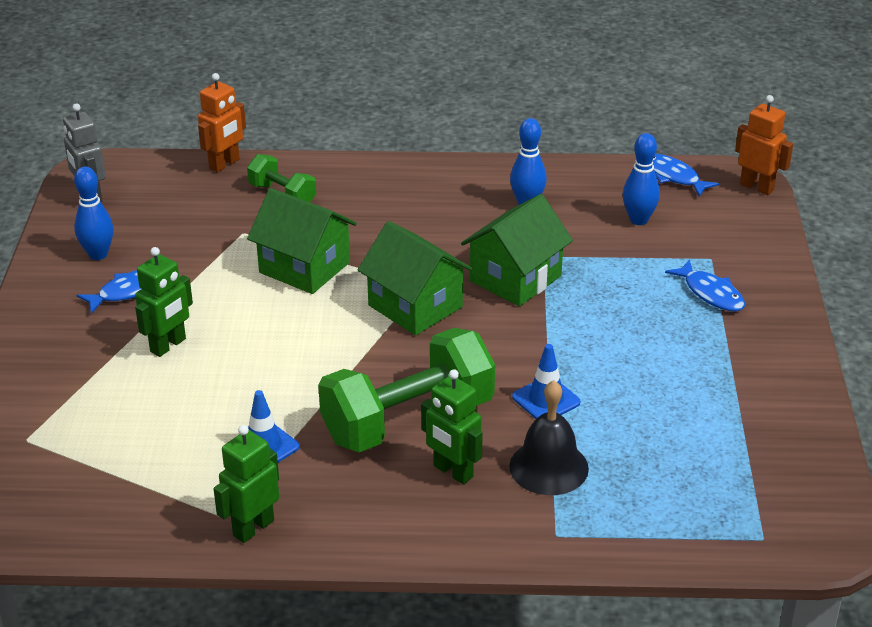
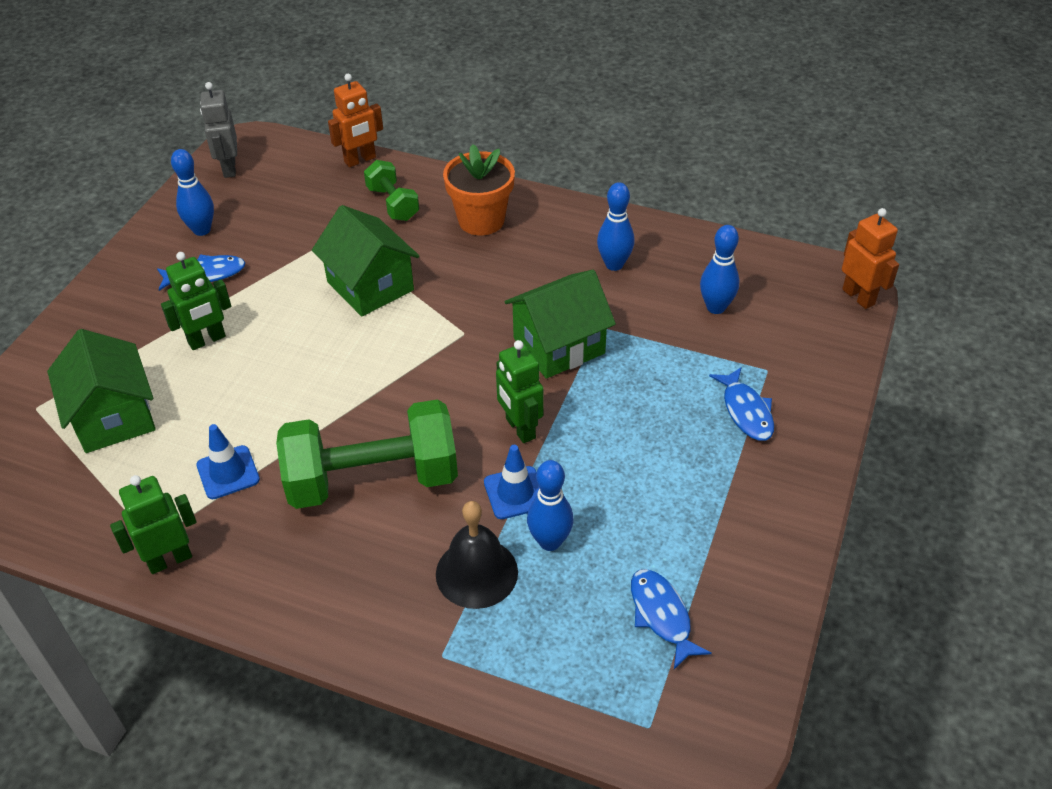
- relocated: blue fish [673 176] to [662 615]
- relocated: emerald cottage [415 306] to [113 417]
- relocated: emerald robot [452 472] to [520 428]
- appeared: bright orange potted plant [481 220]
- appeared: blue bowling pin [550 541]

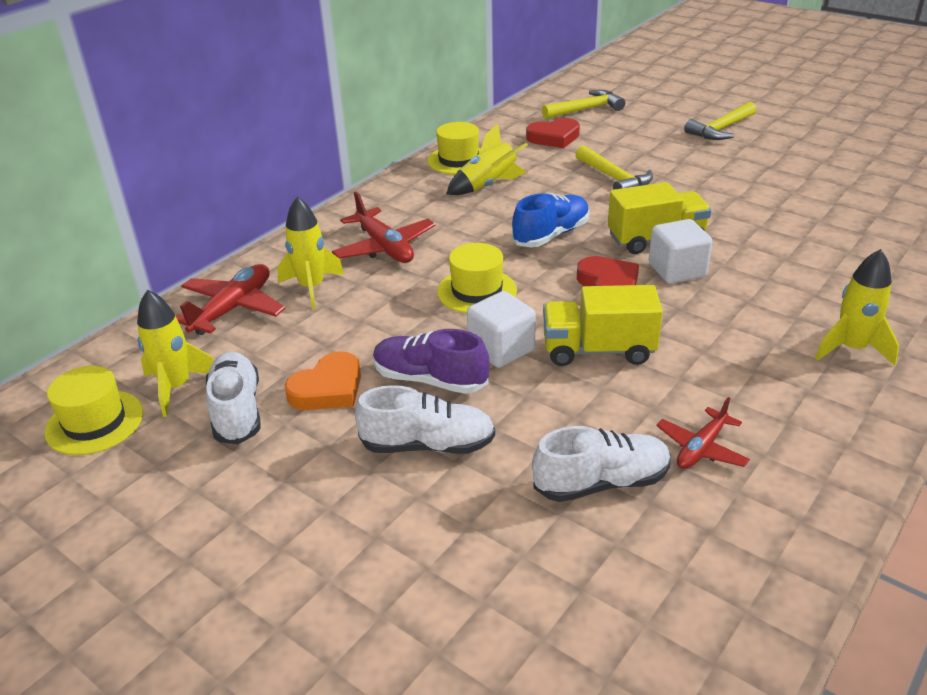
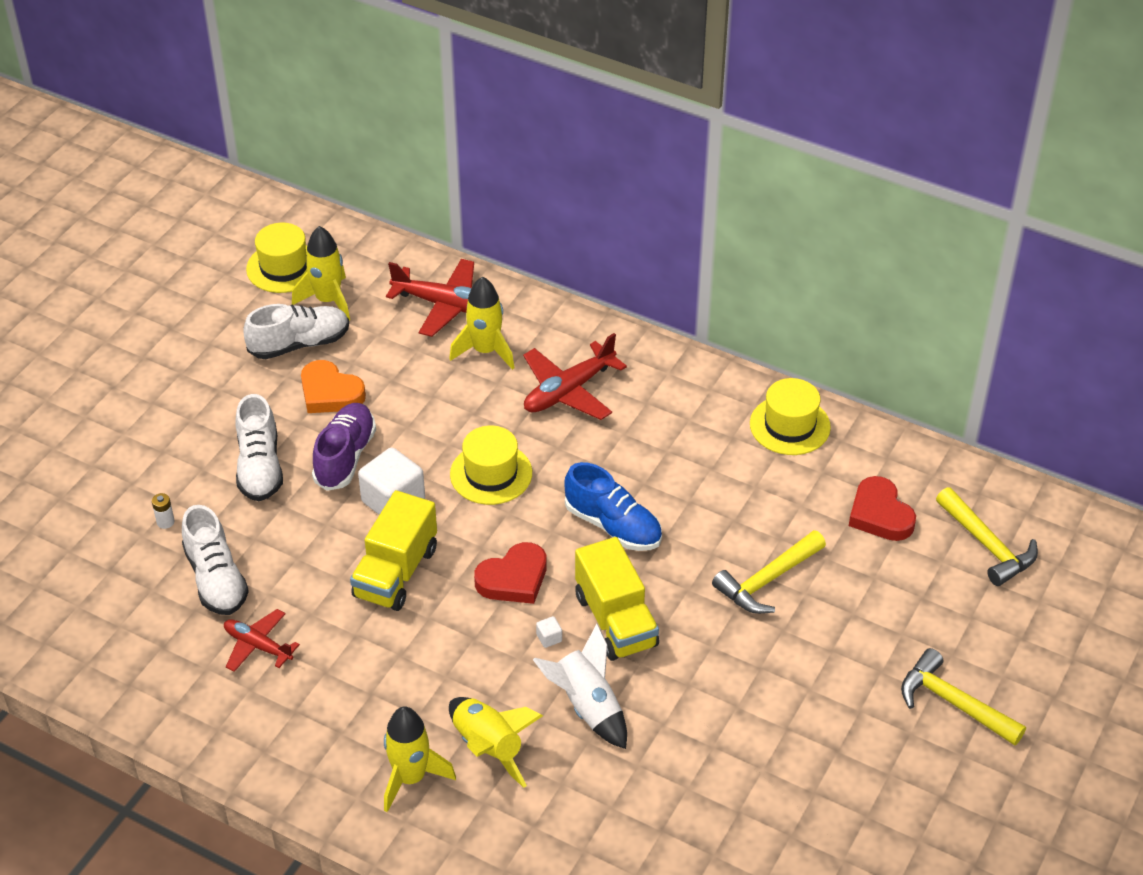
- relocated: golden toy rocket [488 185] to [488 747]
- size: white solid cube [677 270] = [549 638] x0.40
- spun: golden truck [598 350] = [396 573] 150 degrees counterclockwise
- appeared: white battery [165 522]
- appeared: white toy rocket [587 707]

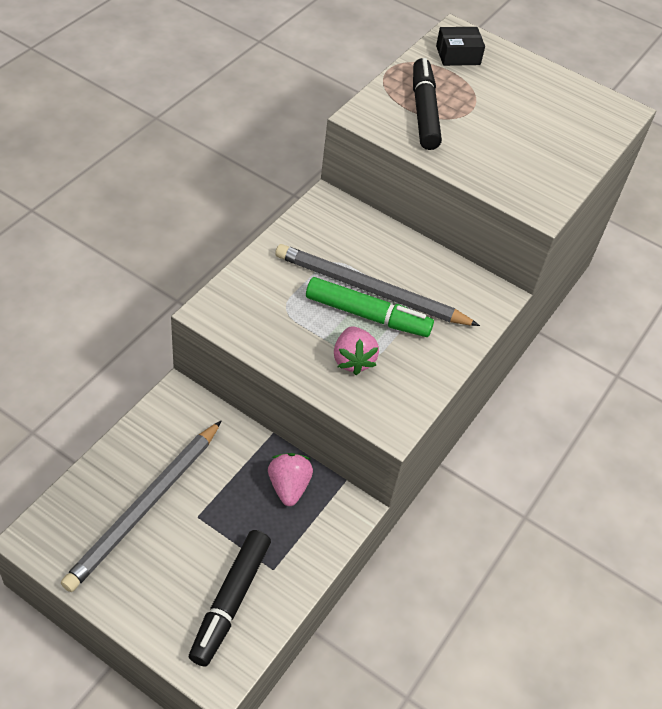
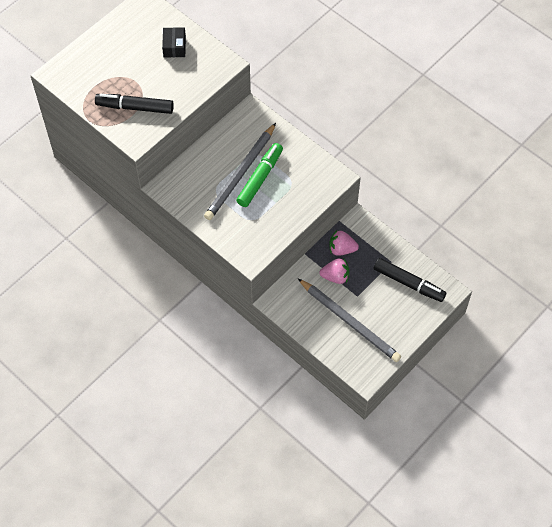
- relocated: ebony package [458 55] to [174 47]
- relocated: rose-pink strawberry [353 360] to [335 276]

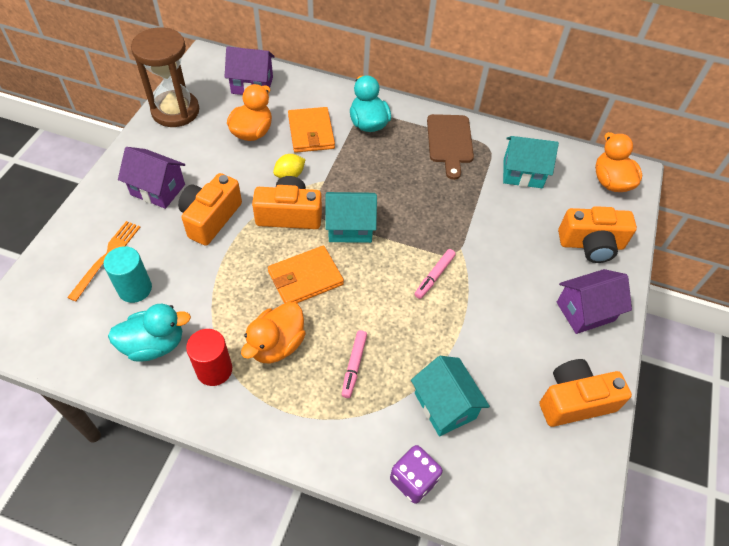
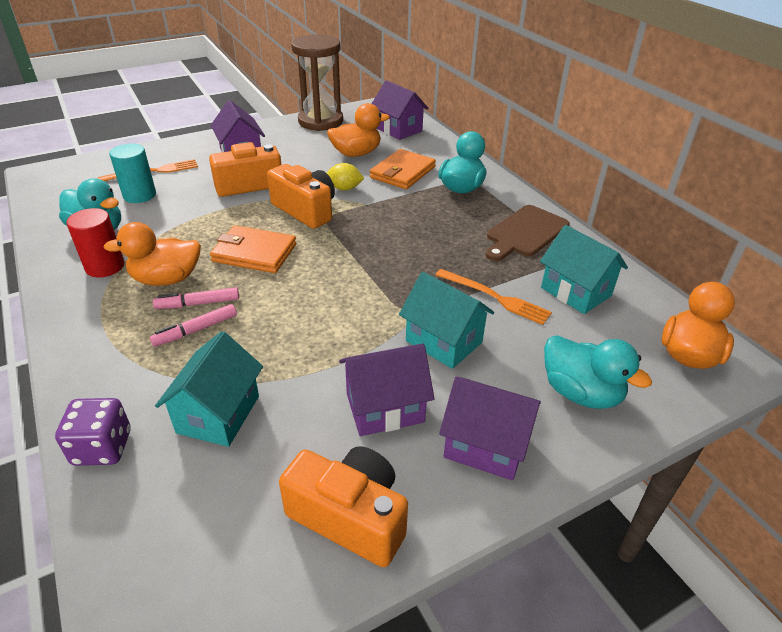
- relocated: aqua cottage [350 228] to [444 341]
- exchanged: bright orange compact camera [591 244] to aqua toy duck [581 393]
- relocated: rose-pink felt pen [434 276] to [198 304]
- appeared: bright orange dinner fork [495 297]
- appeared: royal purple cottage [385 408]

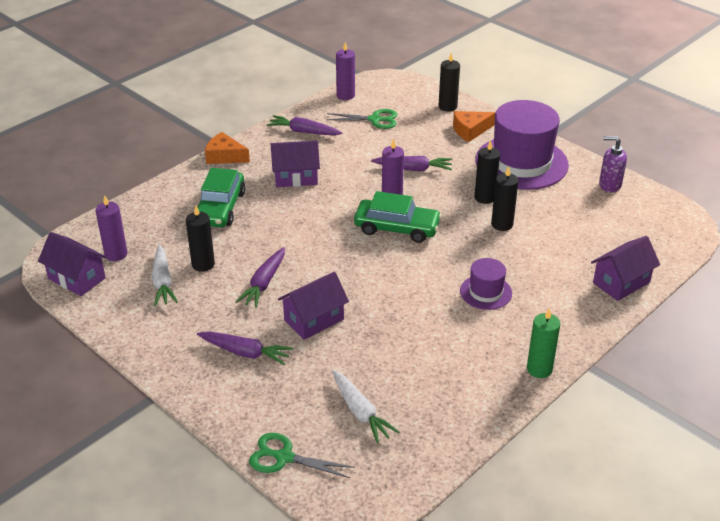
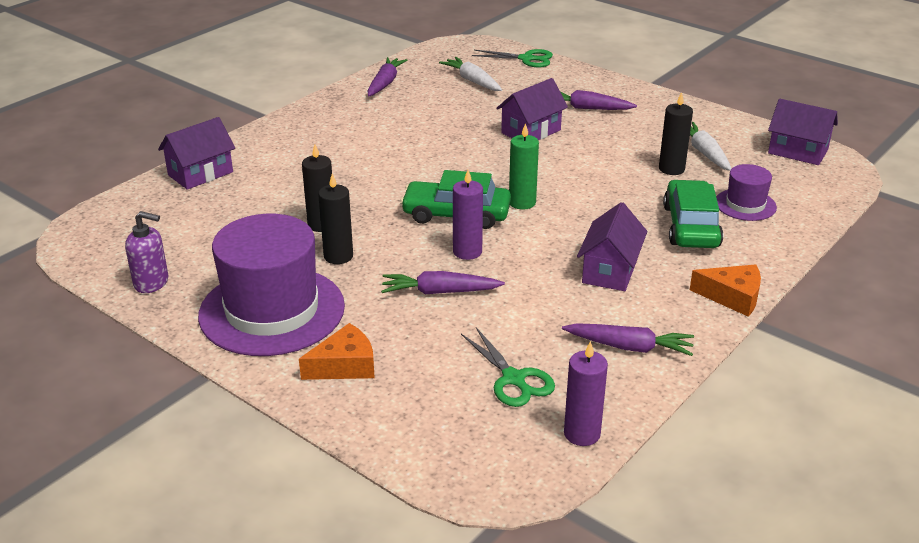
- missing: ebony pillar candle [447 106]
- spun: emerald pair of scissors [375 120] = [514 379] 120 degrees counterclockwise
- spun: royal purple cottage [296 177] = [610 271] 60 degrees counterclockwise
- missing: royal purple pillar candle [116 254]
- relocated: royal purple root vegetable [264 283] to [385 83]
- relocated: royal purple tall hat [486 292] to [745 205]
- relocated: emerald pillar candle [539 369] to [522 202]

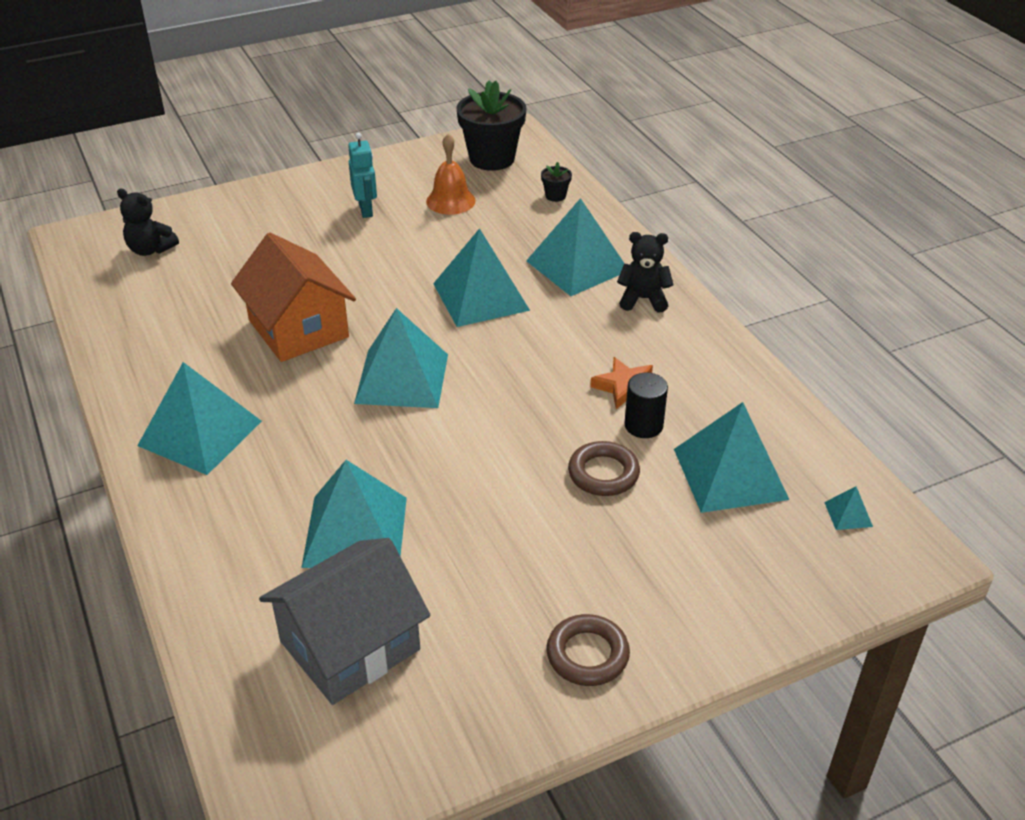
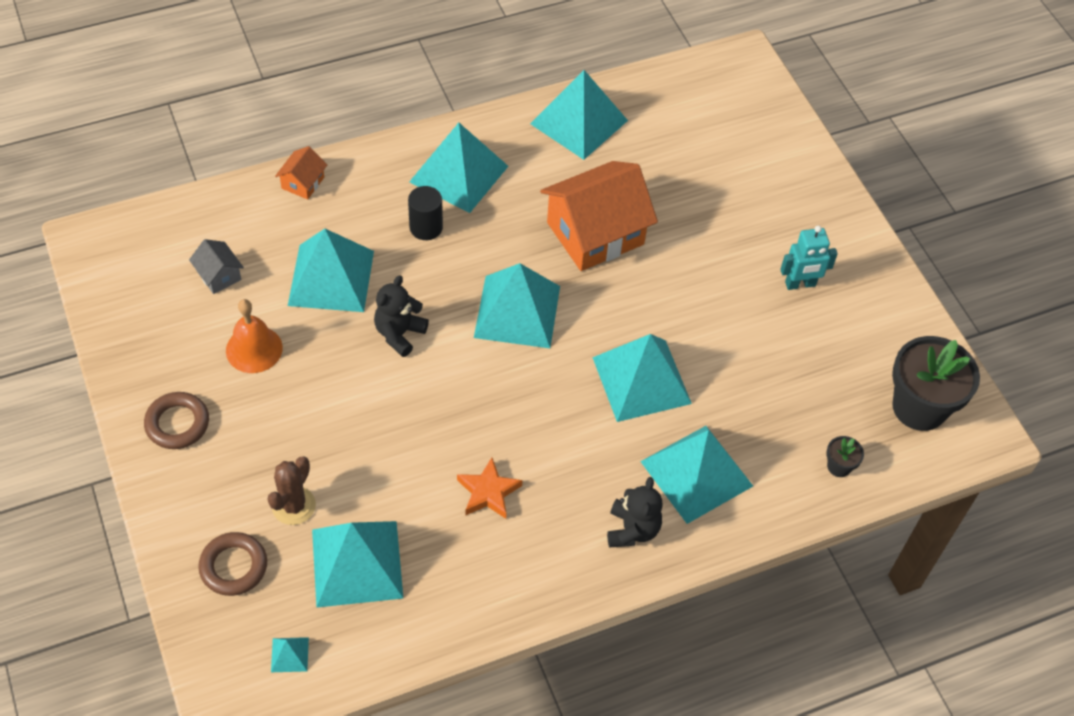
- relocated: bright orange bell [450 201] to [254 349]
- relocated: ebony stuffed bear [150 249] to [399 334]
- relocated: ebony cylinder [643 425] to [426 227]
- relocated: brown ring [603 473] to [233 566]
- size: ash-grey cottage [350 645] = [219 275] x0.45
- appeared: aqua pyramid shape [578 122]
- appeared: bright orange cottage [303 183]
- appeared: brown prickly plant [294 506]

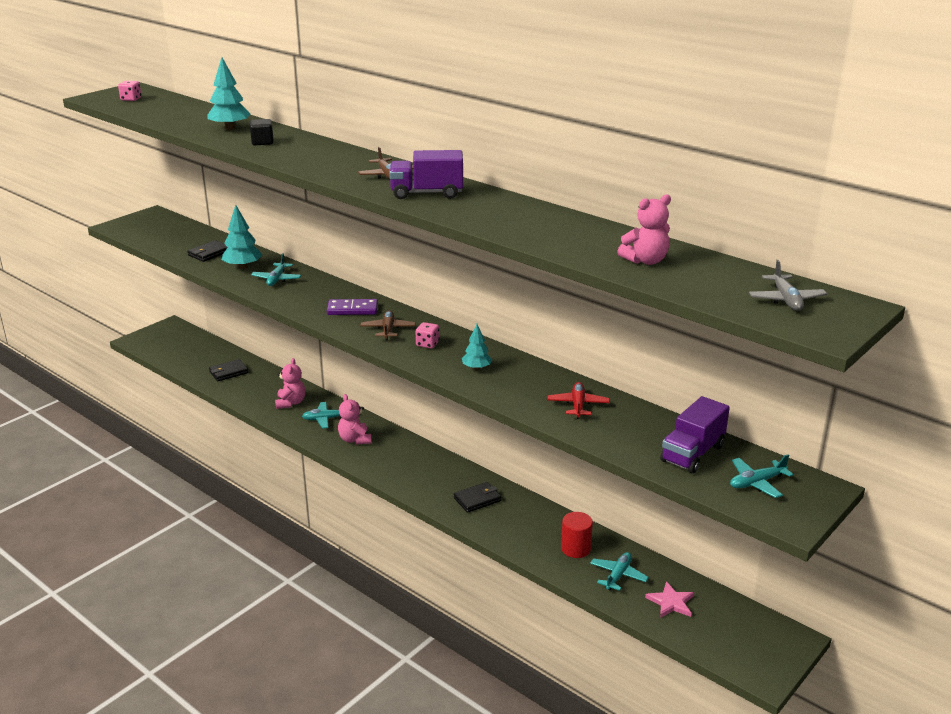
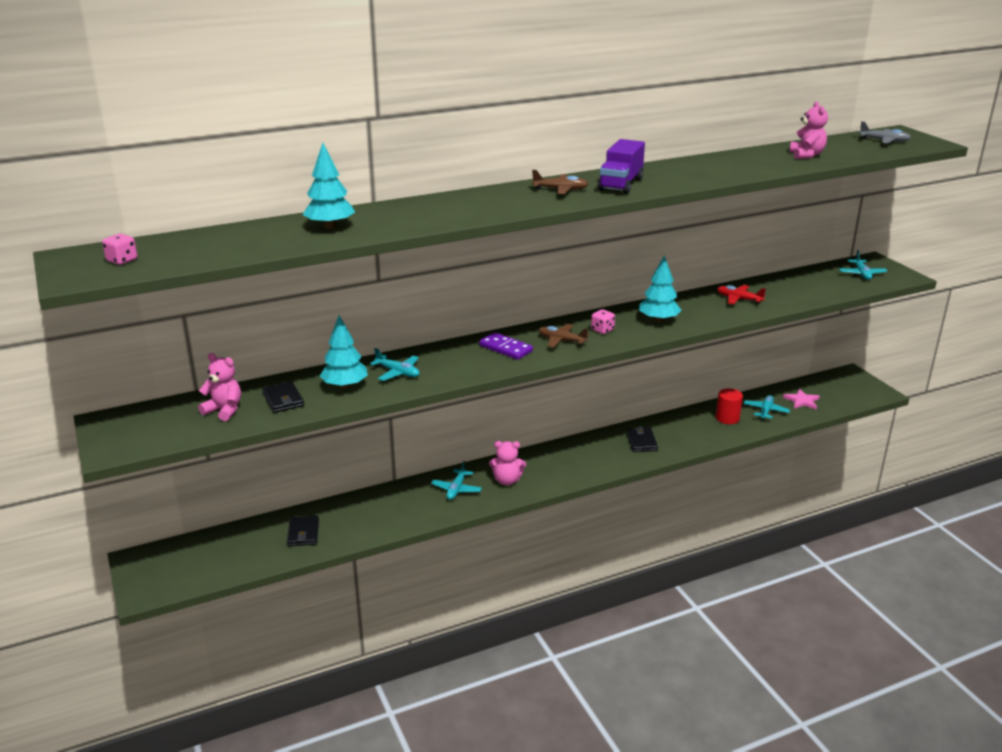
- missing: ebony solid cube [262 142]
- spun: royal purple domino piece [352 309] = [506 348] 75 degrees counterclockwise
- size: aqua fir tree [476 368] = [658 320] x1.58
- relocated: rose-pink stuffed bear [290 403] to [224 410]
- missing: royal purple truck [692 453]
- spun: aqua aeroplane [618 575] = [765 411] 60 degrees clockwise

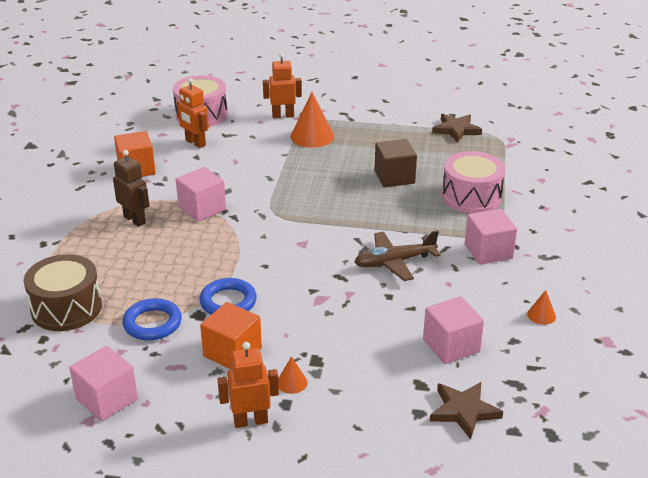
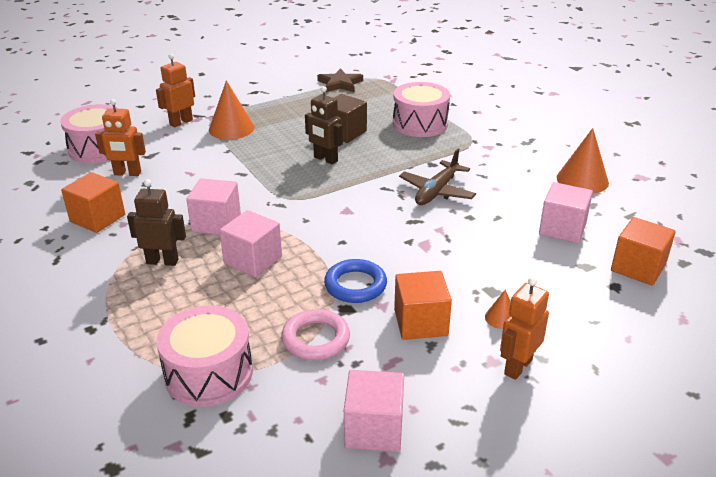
- relocated: rose-pink solid cube [488 251] to [253 260]
- colour: brown toy drum [66 308] to rose-pink toy drum [209 373]
- size: bright orange cone shape [541 315] = [582 180] x2.01
- colour: blue ring [152 323] to rose-pink ring [315 339]
- exchanged: brown five-pointed star [464 411] to bright orange solid cube [638 268]
- appeared: brown robot [325 159]

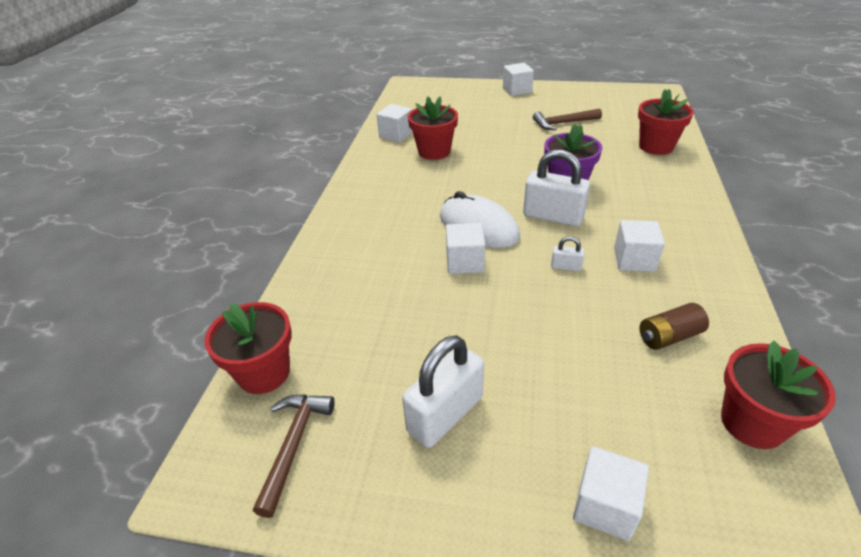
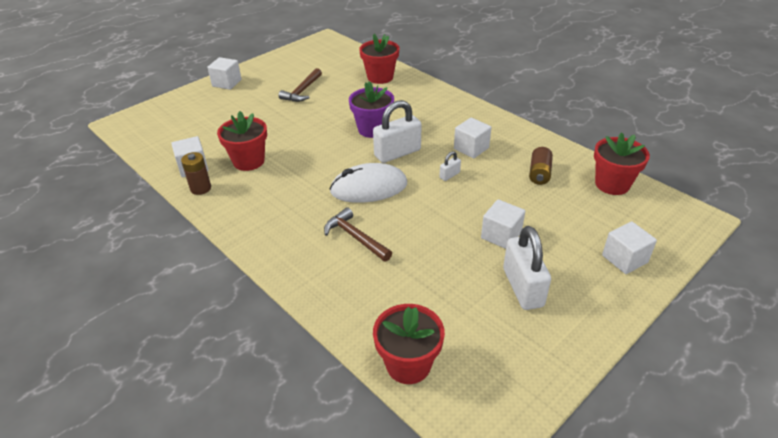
- relocated: white solid cube [465 262] to [501 235]
- relocated: brown claw hammer [294 445] to [355 237]
- appeared: brown battery [200 188]

